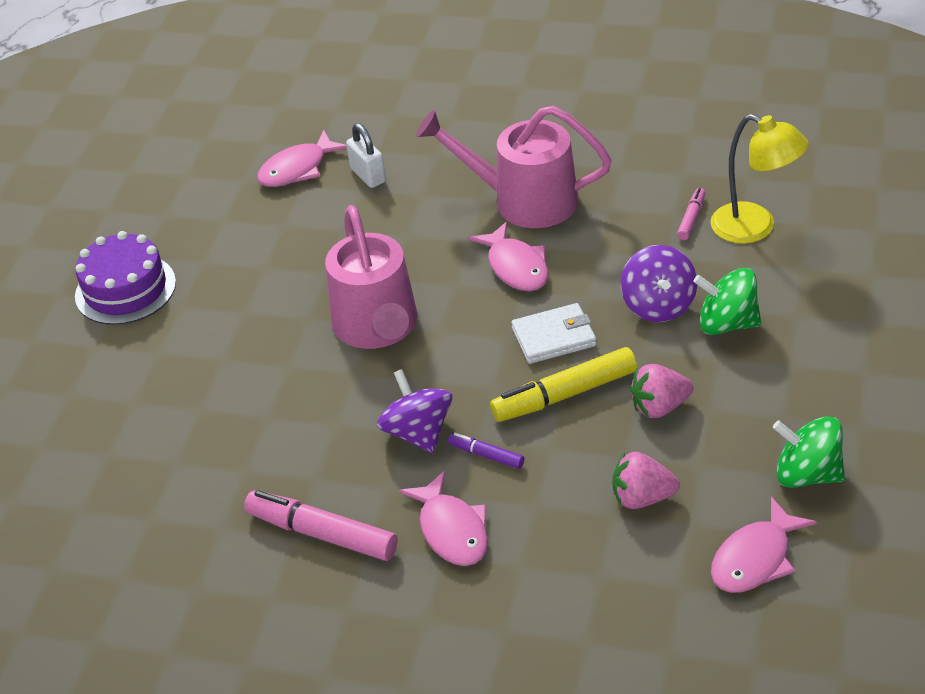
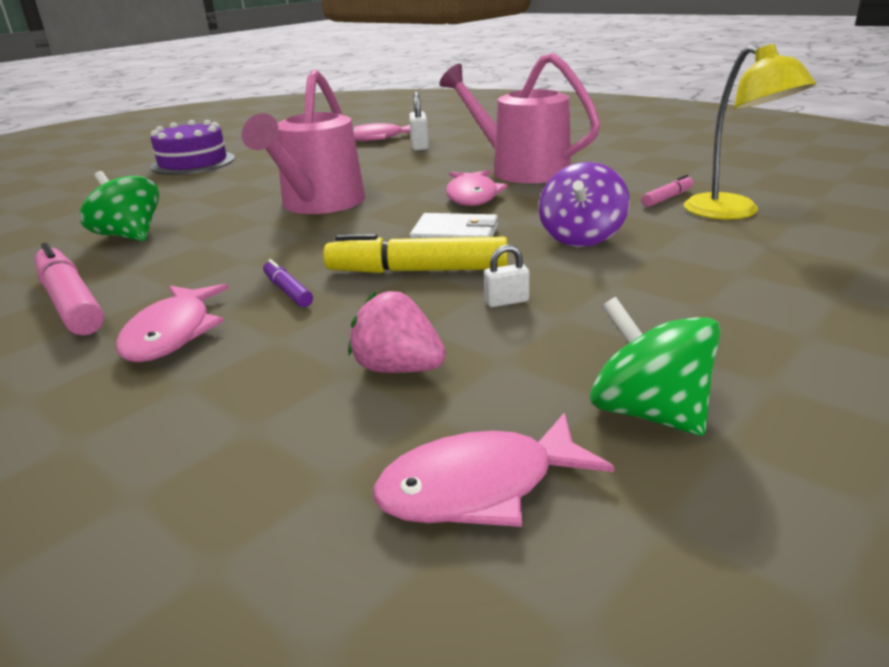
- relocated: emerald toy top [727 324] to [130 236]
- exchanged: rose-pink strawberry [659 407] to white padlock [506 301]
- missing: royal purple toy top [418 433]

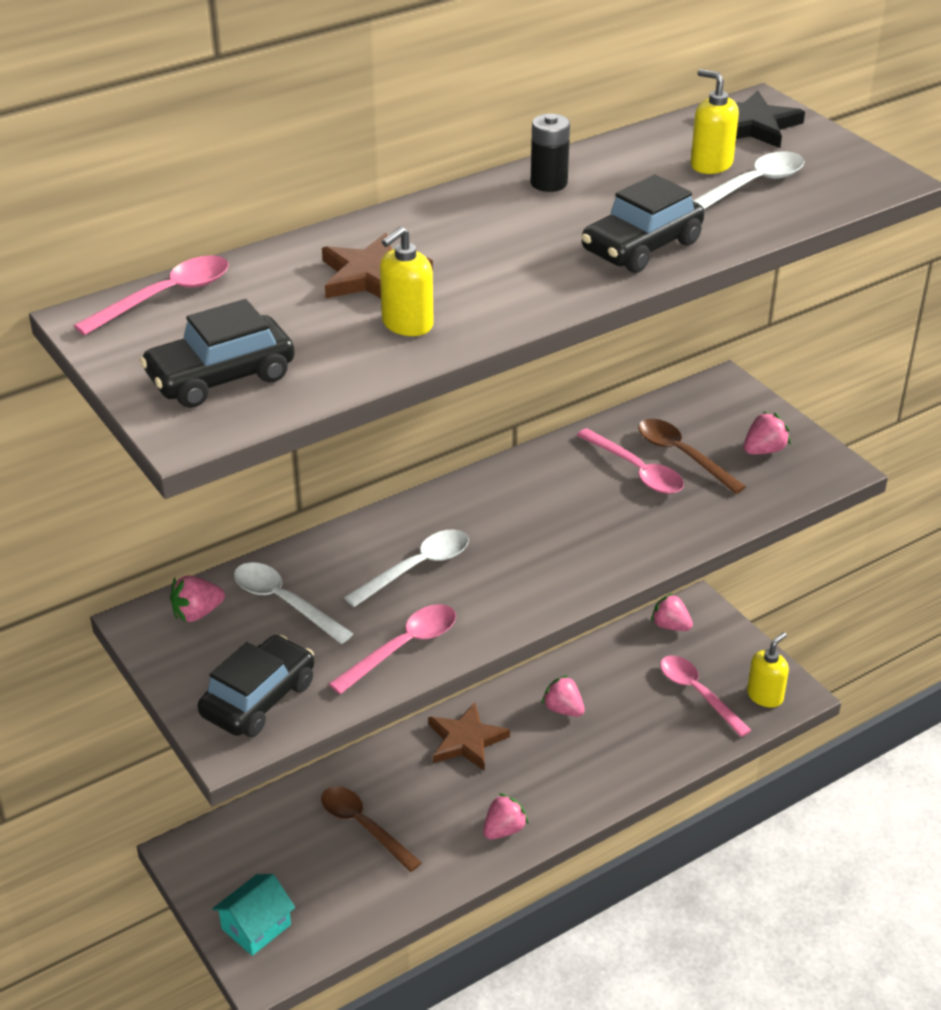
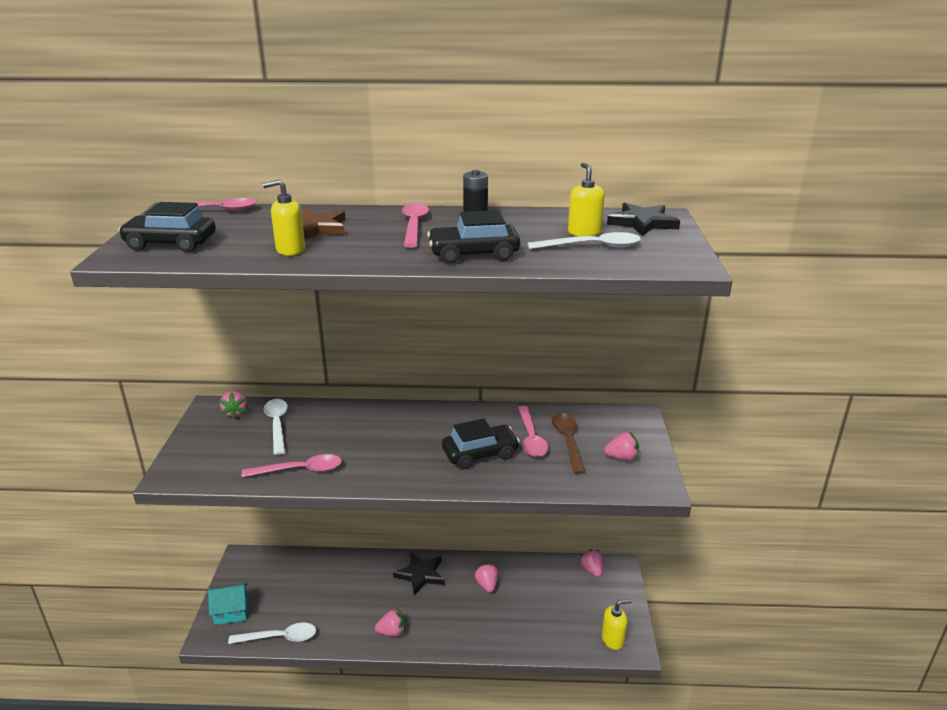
- relocated: white spoon [417 568] to [279 637]
- spun: rose-pink strawberry [197 613] = [236 413] 105 degrees counterclockwise
- relocated: ebony car [259 699] to [480 454]
- relocated: rose-pink spoon [698 693] to [414 226]
- colour: brown five-pointed star [466 740] to ebony five-pointed star [420 574]
- missing: brown spoon [363 826]

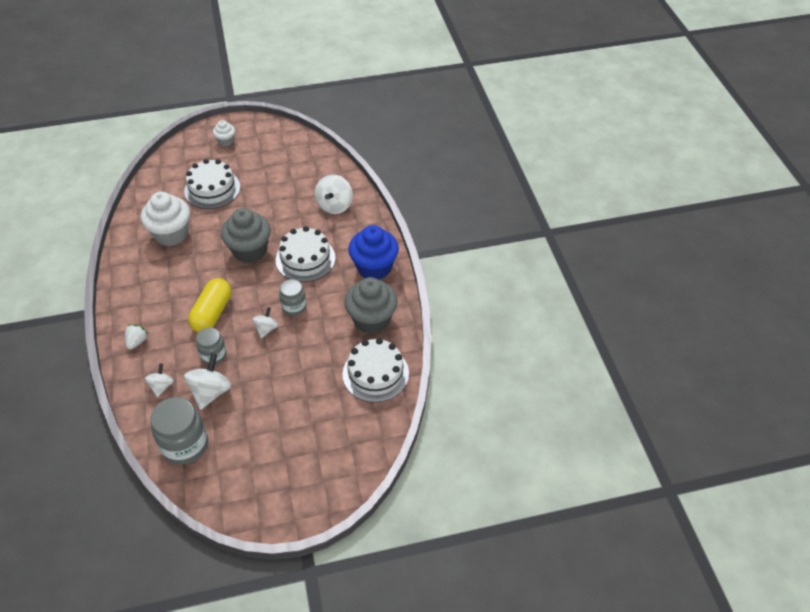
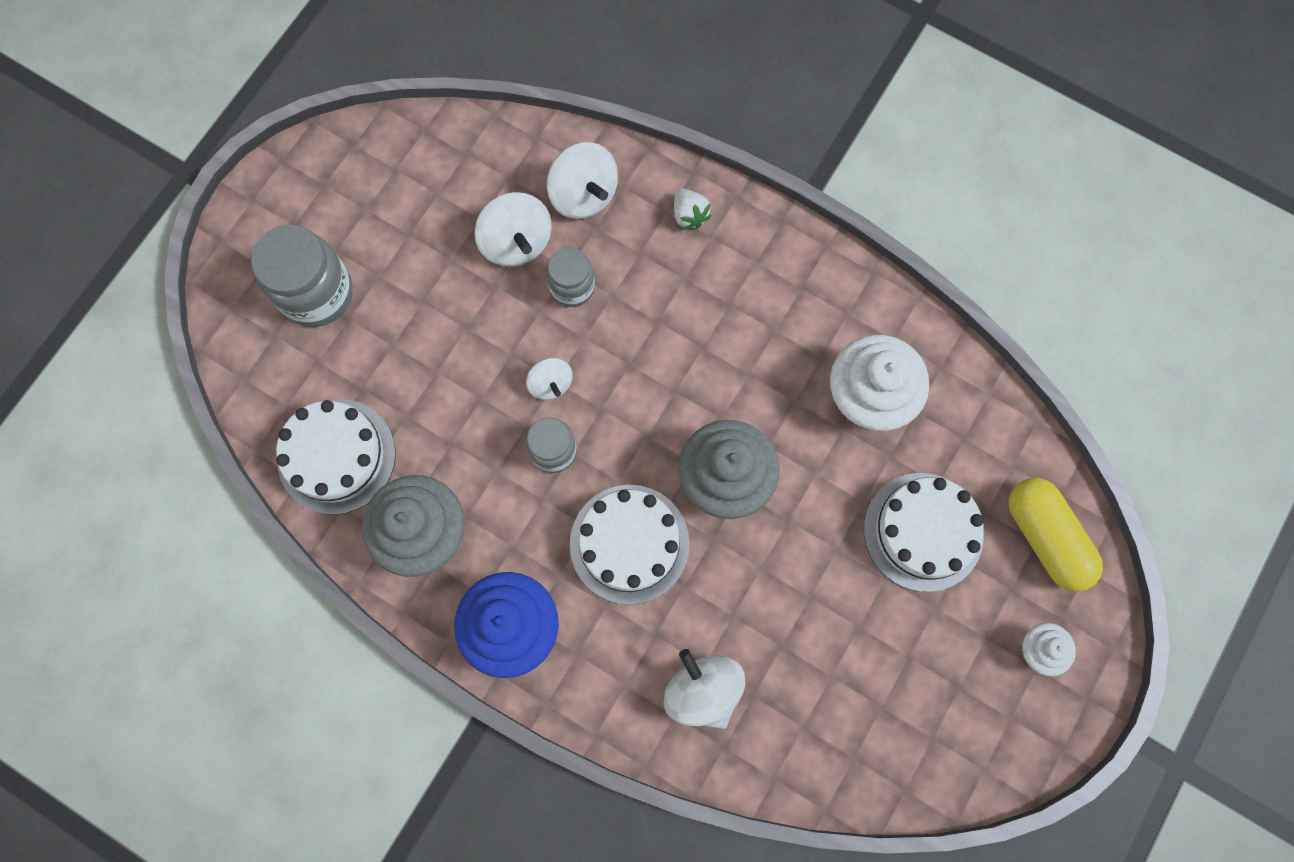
- relocated: golden pill shape [212 313] to [1045 537]
- size: white toy top [161 386] = [583 194] x1.68
- relocated: ash-grey preserve jar [185 445] to [317 293]

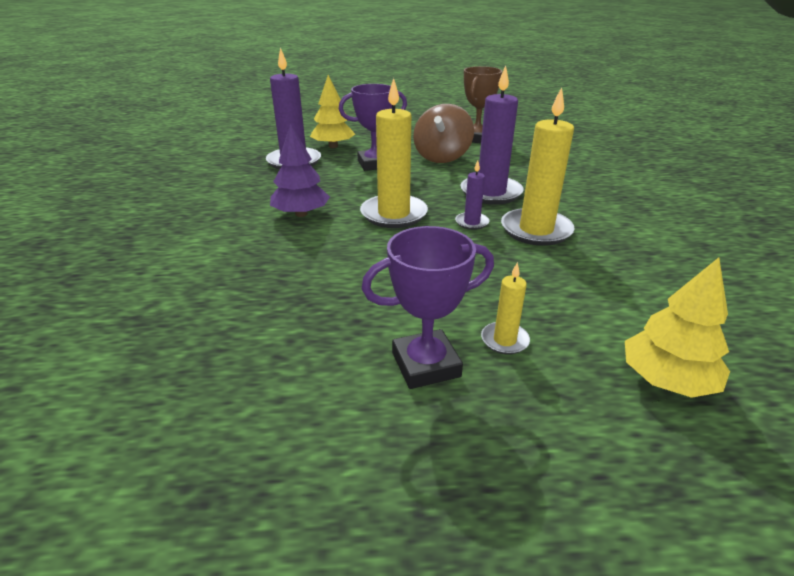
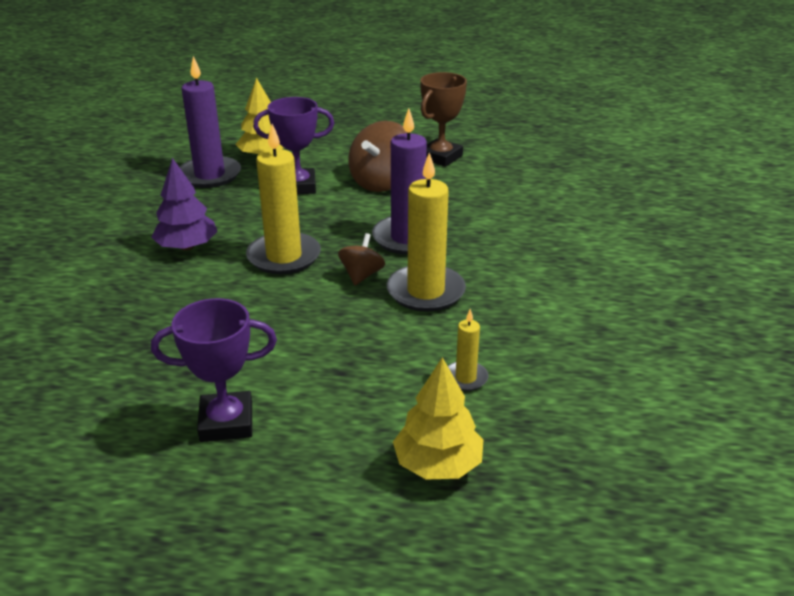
- exchanged: royal purple pillar candle [471 222] to brown toy top [361 275]
- relocated: golden pillar candle [504 340] to [465 378]

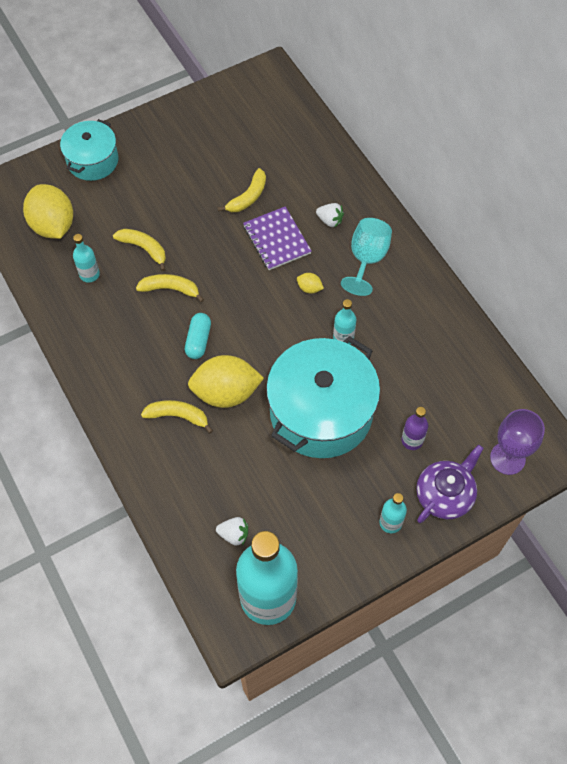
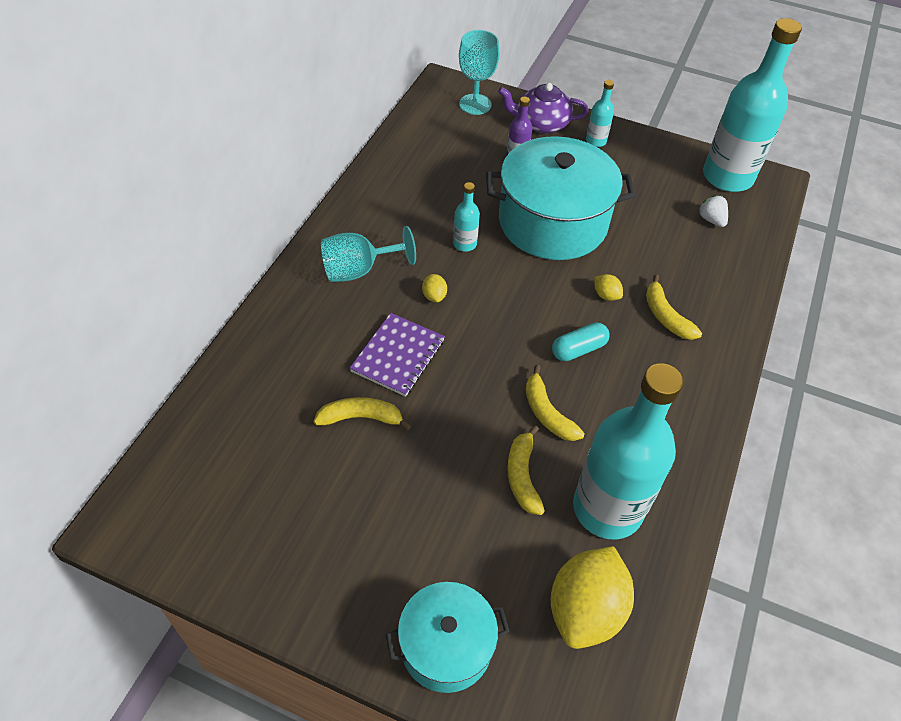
- missing: white strawberry [330 220]
- size: aqua flask [89 274] = [607 508] x2.36
- size: golden lemon [226 393] = [606 295] x0.42
- colour: royal purple wine glass [507 458] to aqua wine glass [475 104]

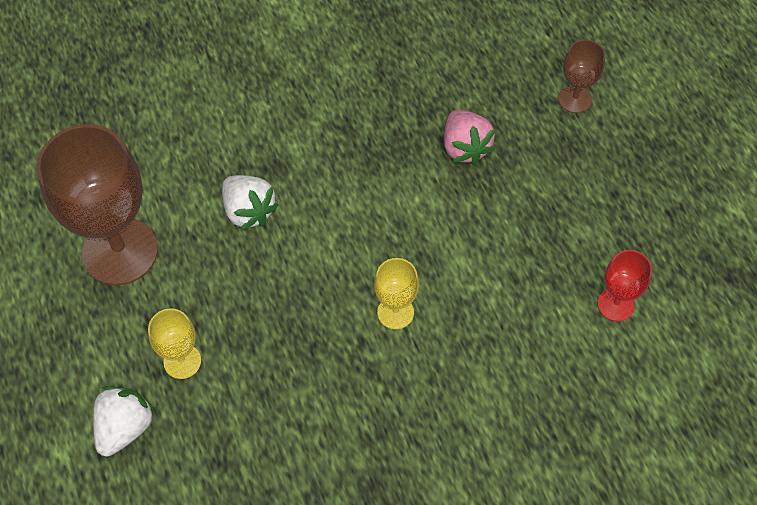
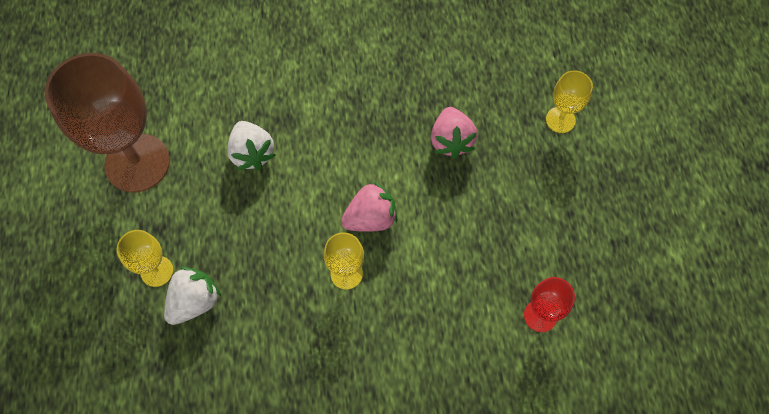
- colour: brown wine glass [575 99] to golden wine glass [560 120]
- relocated: white strawberry [125 427] to [195 302]
- appeared: rose-pink strawberry [370 218]

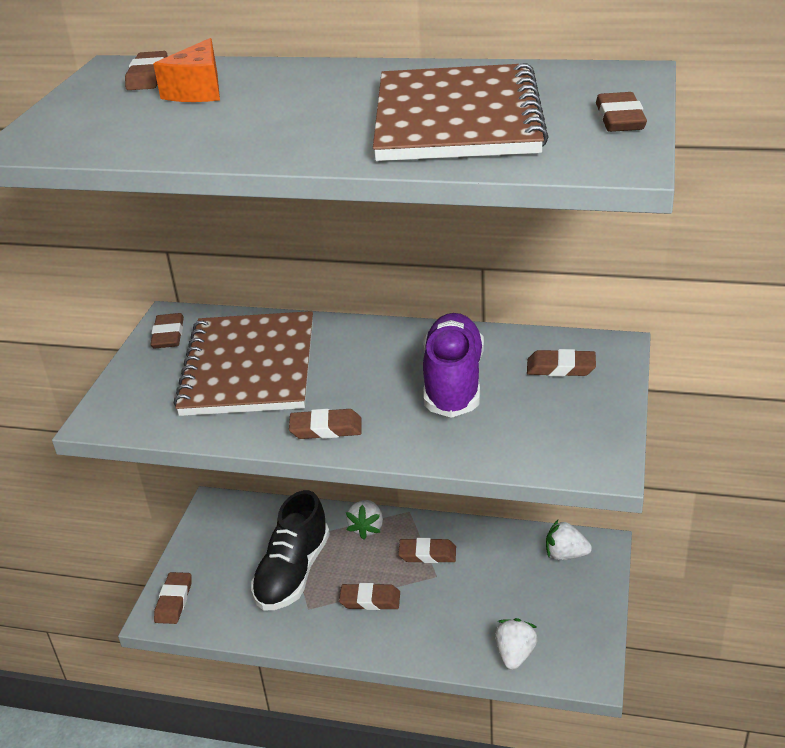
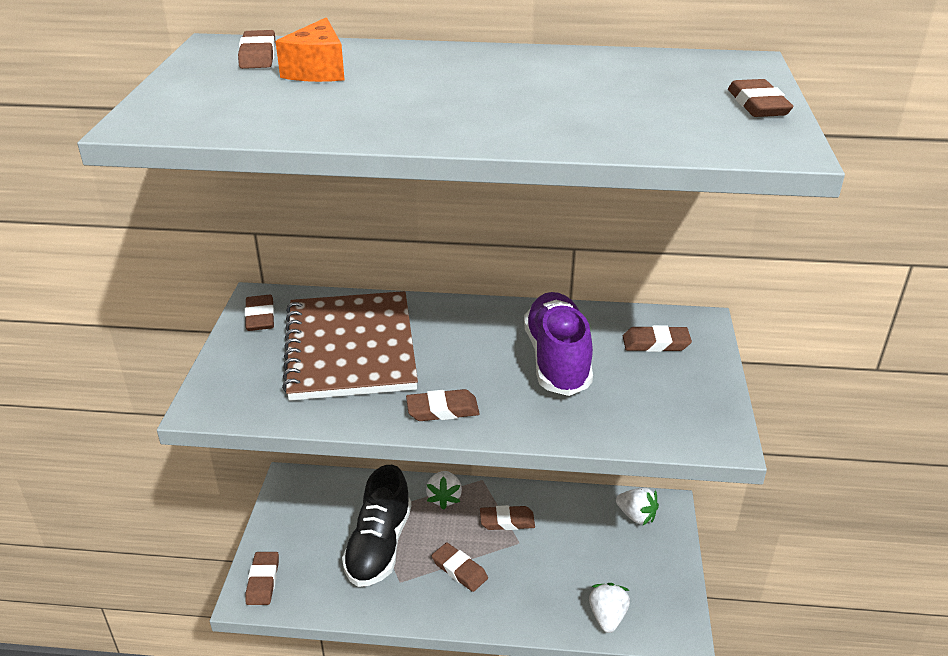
- missing: brown exercise book [457 118]
- spun: white strawberry [565 555] = [636 516] 150 degrees counterclockwise
- spun: brown pencil eraser [370 600] = [459 570] 45 degrees clockwise

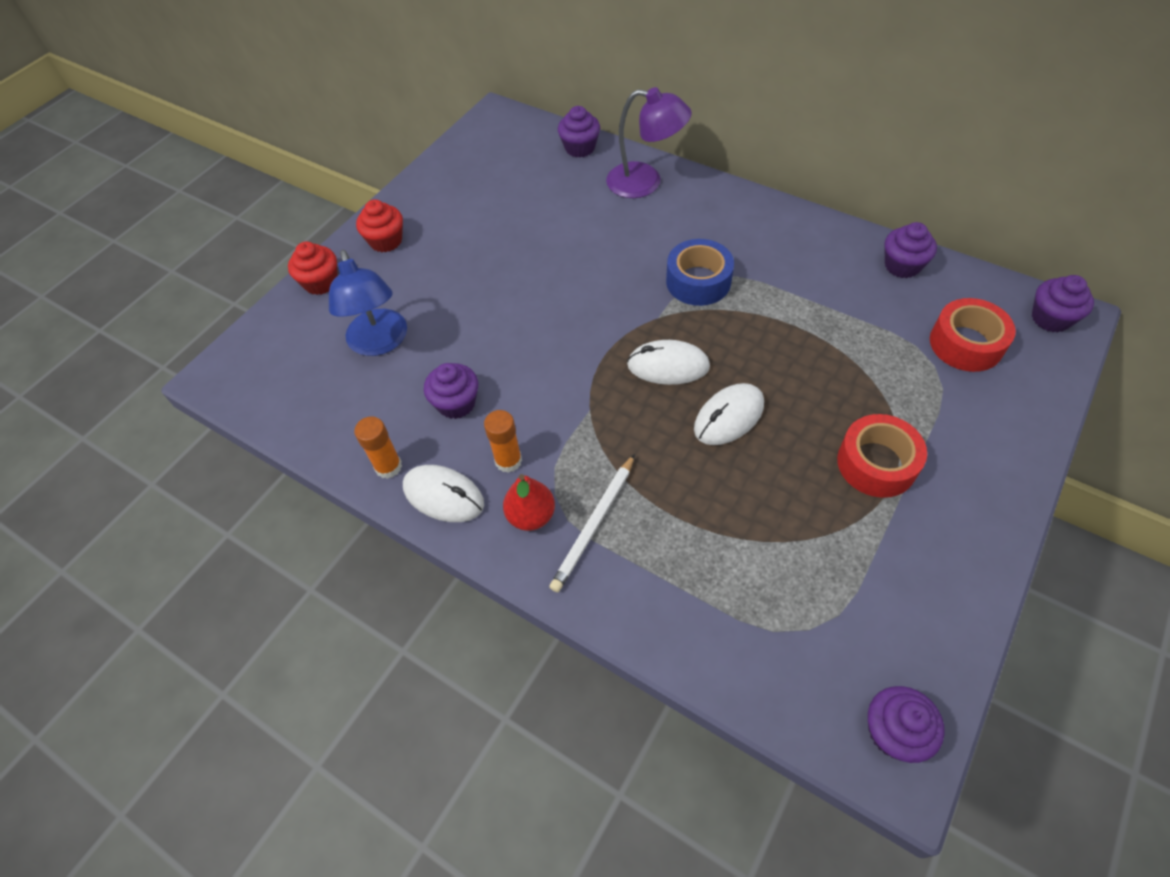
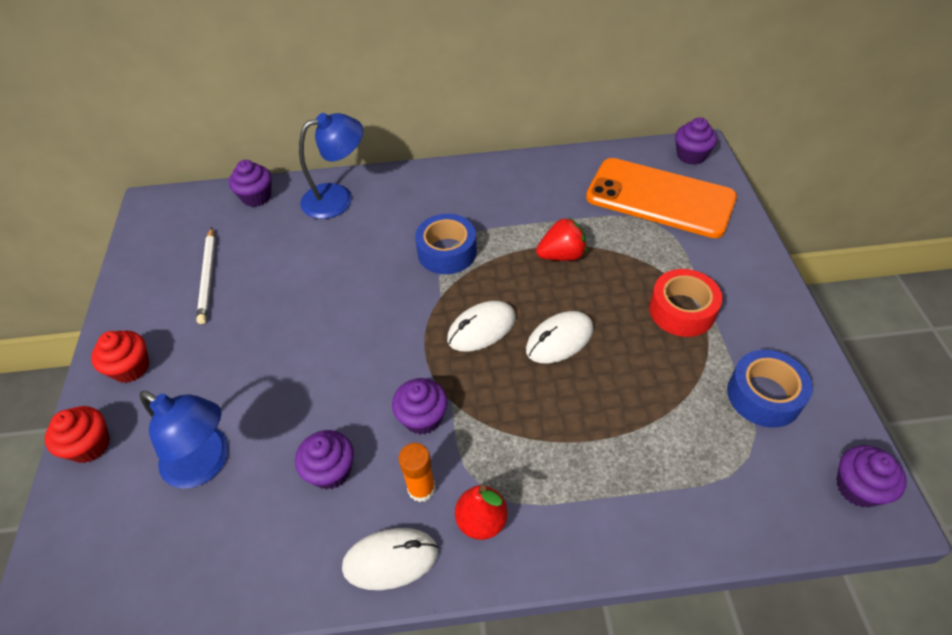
- colour: royal purple lamp [645 182] to blue lamp [338 198]
- relocated: royal purple cupcake [902 266] to [422 417]
- exchanged: scarlet tape [966 344] to bright orange smartphone [660 198]
- spun: white mouse [728 417] = [559 340] 45 degrees clockwise
- missing: bright orange stick of glue [388 466]
- relocated: white wooden pencil [594 524] to [208 277]
- appeared: scarlet strawberry [562 255]
- appeared: blue tape [764 395]

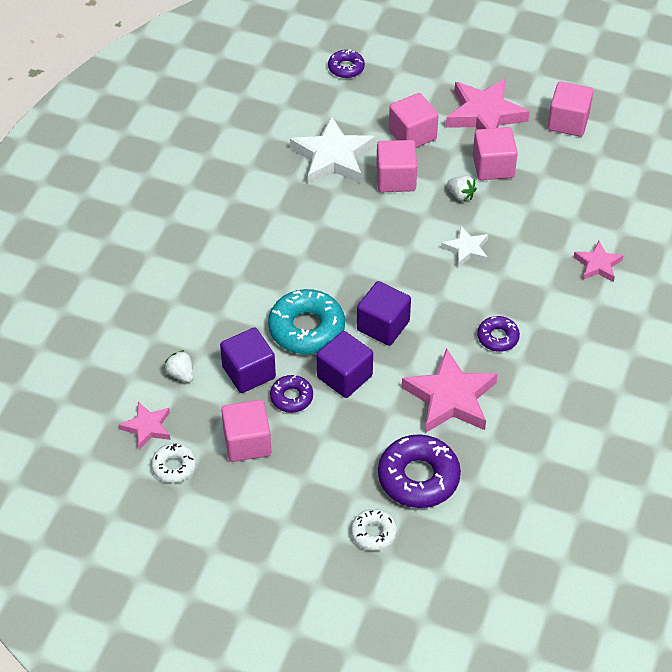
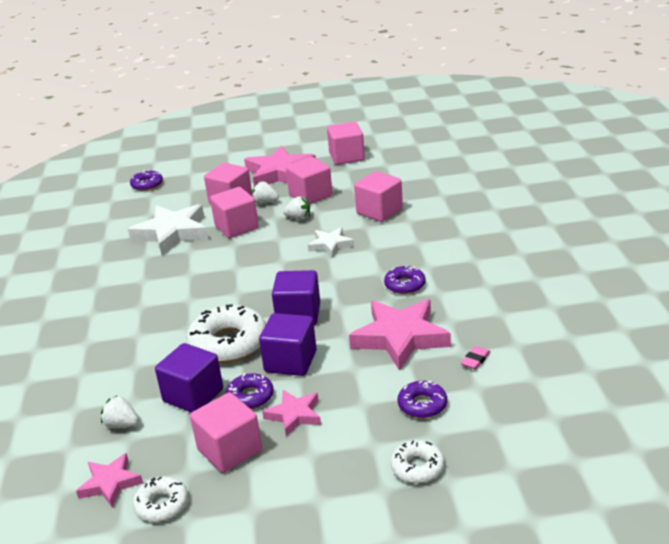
- relocated: rose-pink five-pointed star [597 265] to [294 415]
- colour: aqua glazed donut [306 329] to white glazed donut [228 343]
- size: royal purple glazed donut [418 477] = [422 405] x0.55
- appeared: rose-pink solid cube [379 211]
- appeared: white strawberry [265 202]
- appeared: rose-pink pencil eraser [475 360]

